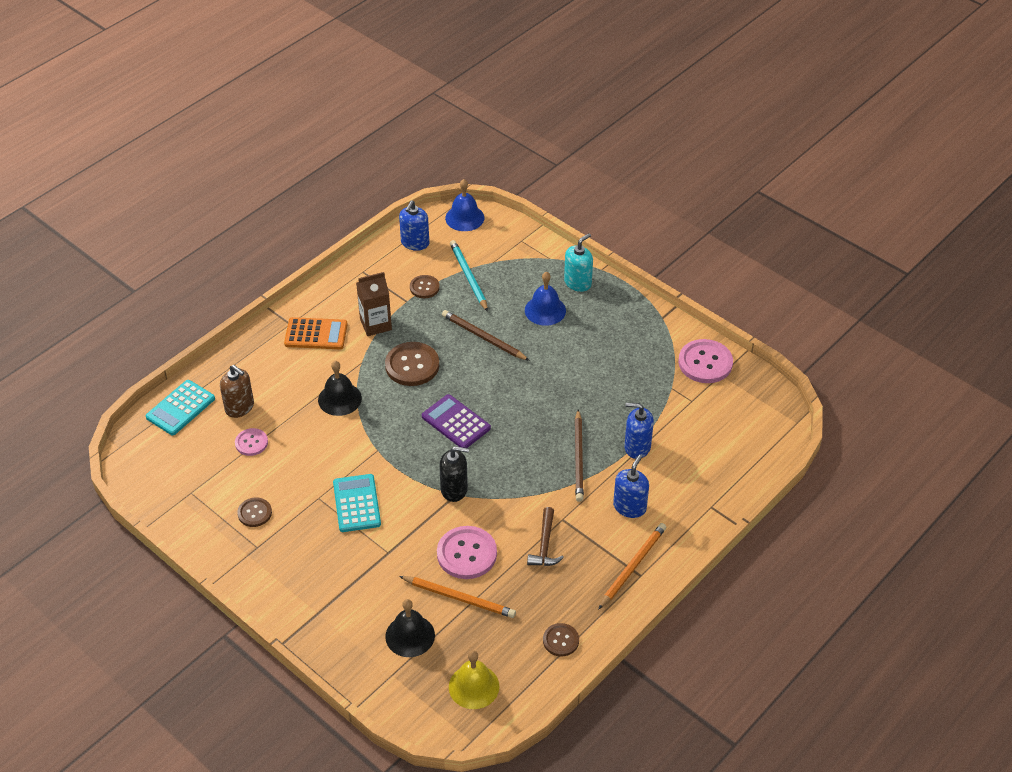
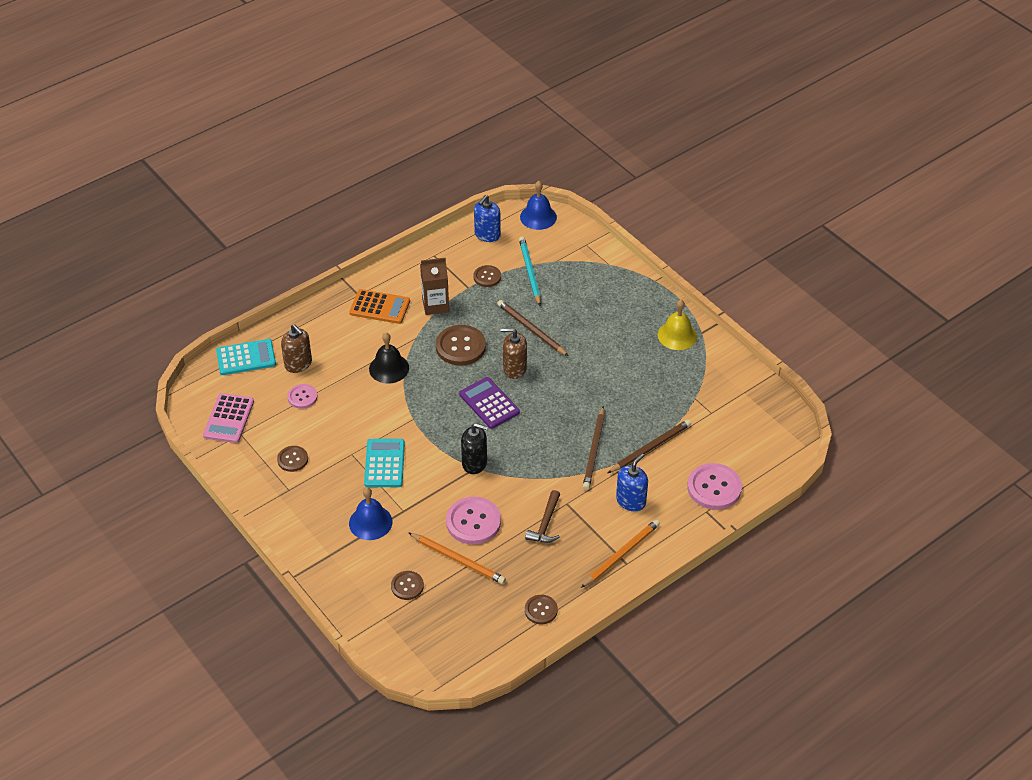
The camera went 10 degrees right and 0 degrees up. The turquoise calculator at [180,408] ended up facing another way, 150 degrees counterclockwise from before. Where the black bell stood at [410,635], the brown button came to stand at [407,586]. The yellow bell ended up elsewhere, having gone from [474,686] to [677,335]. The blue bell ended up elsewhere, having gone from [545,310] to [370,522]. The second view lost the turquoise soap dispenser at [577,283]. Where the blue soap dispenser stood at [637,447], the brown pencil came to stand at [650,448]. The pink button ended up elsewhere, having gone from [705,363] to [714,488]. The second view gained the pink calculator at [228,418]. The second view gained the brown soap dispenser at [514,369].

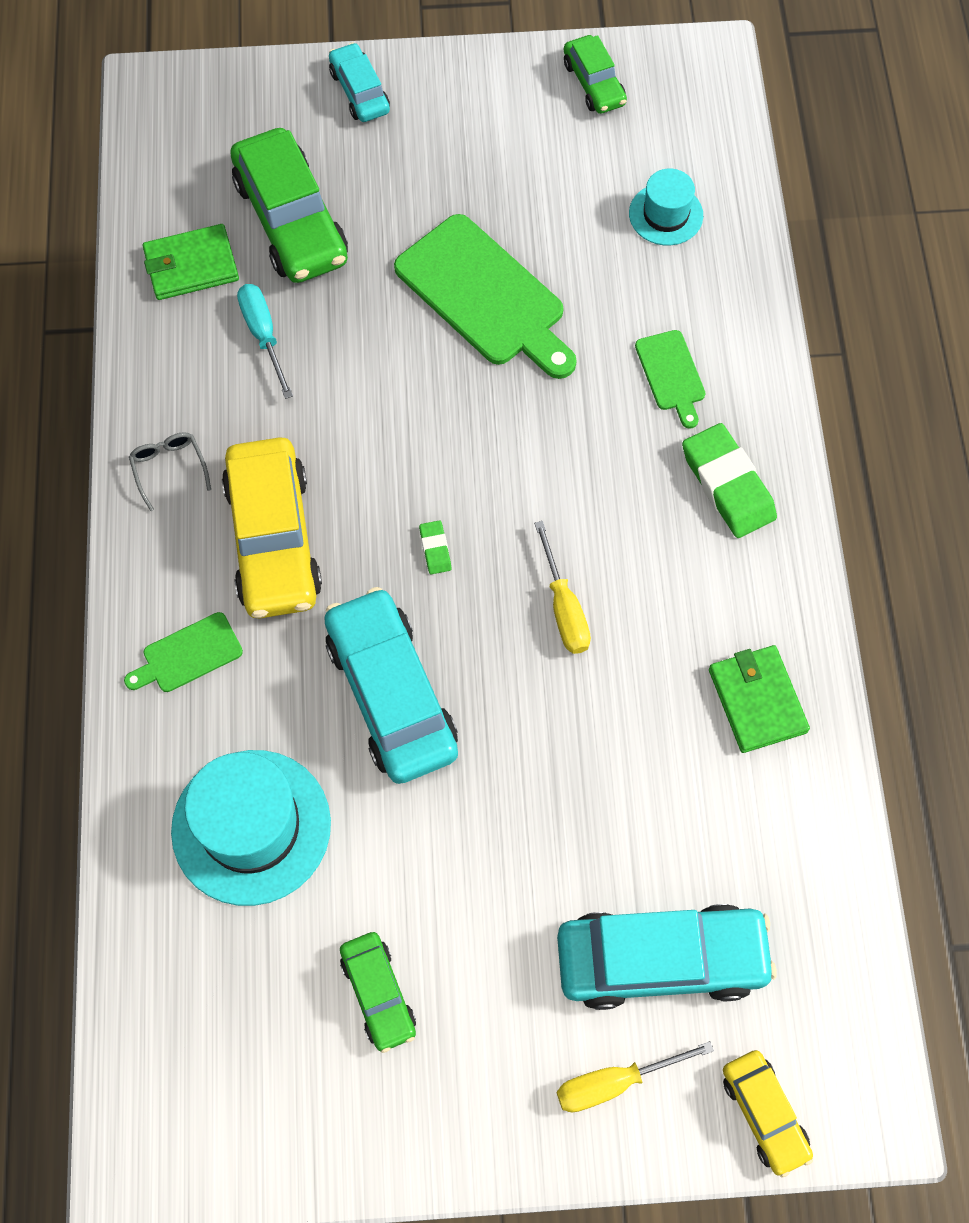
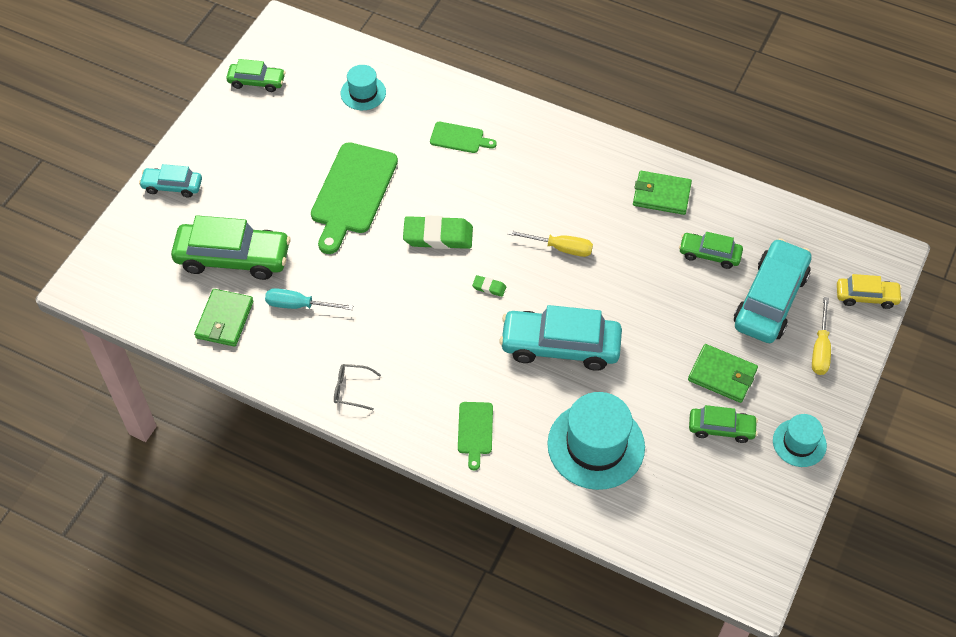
The camera went 60 degrees left and 10 degrees down. The second view lost the yellow car at [273,539]. The green cutting board at [485,296] ended up facing another way, 120 degrees clockwise from before. The green eraser ended up elsewhere, having gone from [727,484] to [438,236]. The second view gained the green car at [709,254]. The second view gained the green wallet at [722,375]. The second view gained the turquoise hat at [799,443].

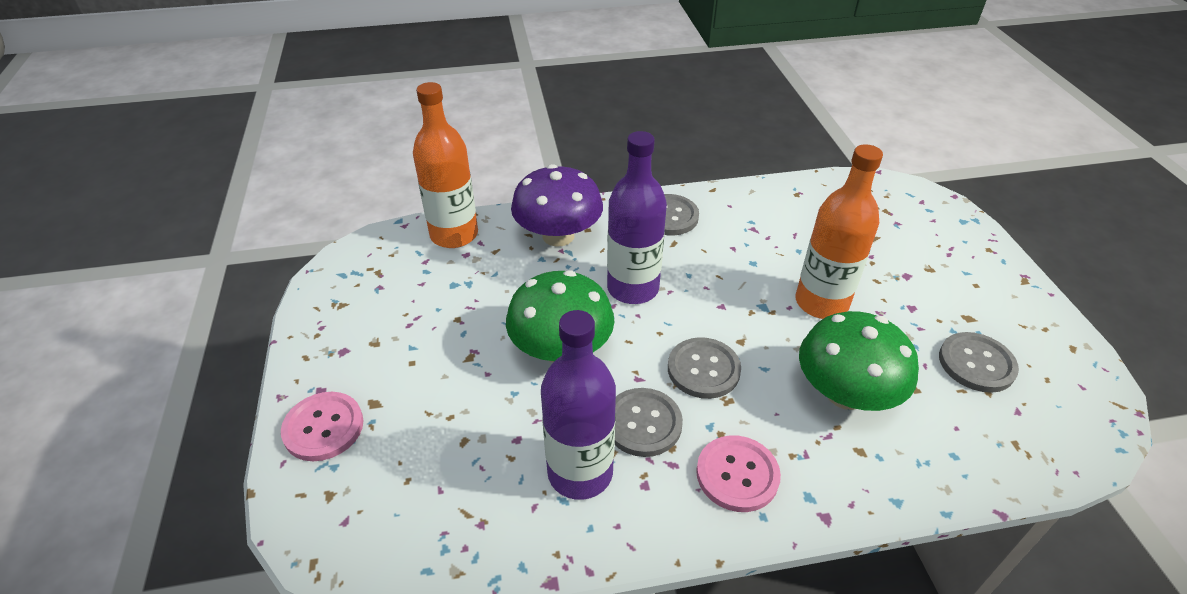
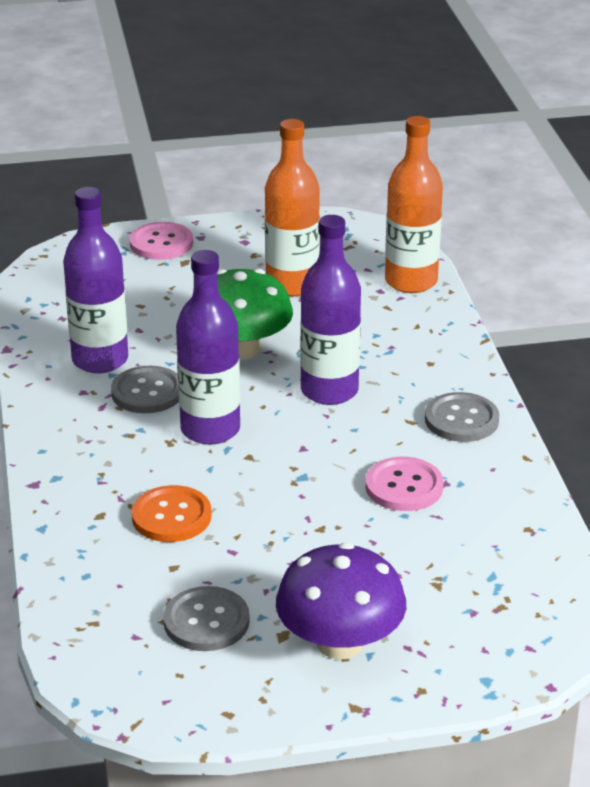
The camera went 90 degrees right and 10 degrees down. The purple mushroom ended up elsewhere, having gone from [558,236] to [340,643]. Where the grey button stood at [703,369], the purple bottle came to stand at [210,429]. The pink button ended up elsewhere, having gone from [737,475] to [404,486]. The orange bottle ended up elsewhere, having gone from [821,303] to [292,284]. Where the green mushroom stood at [845,393], the orange button came to stand at [171,516].

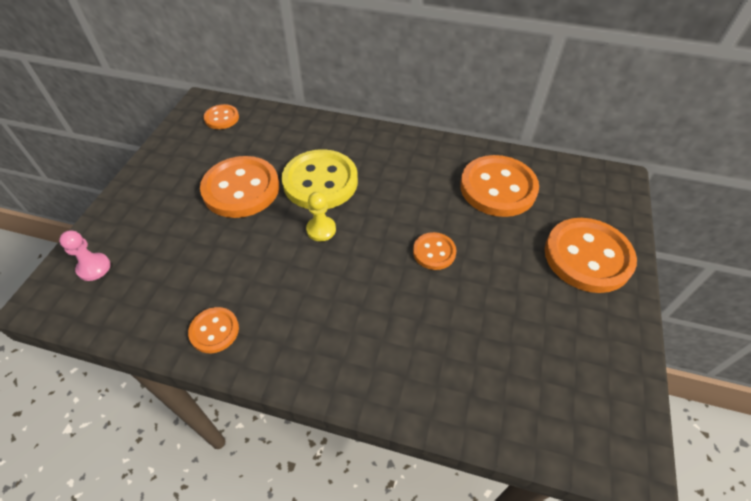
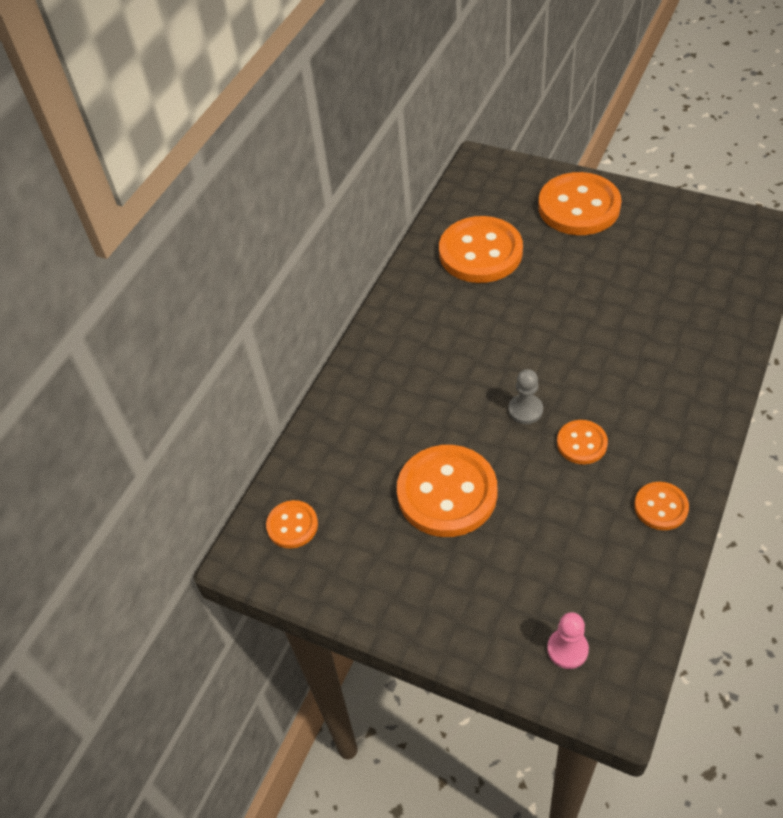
The camera went 75 degrees left and 0 degrees up. The second view lost the yellow button at [320,182]. What was the yellow pawn at [321,229] turned into the grey pawn at [525,410]. The orange button ended up elsewhere, having gone from [434,252] to [581,443].

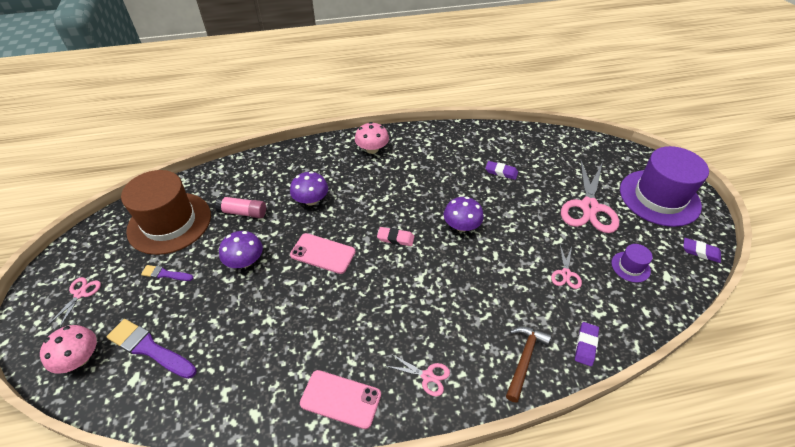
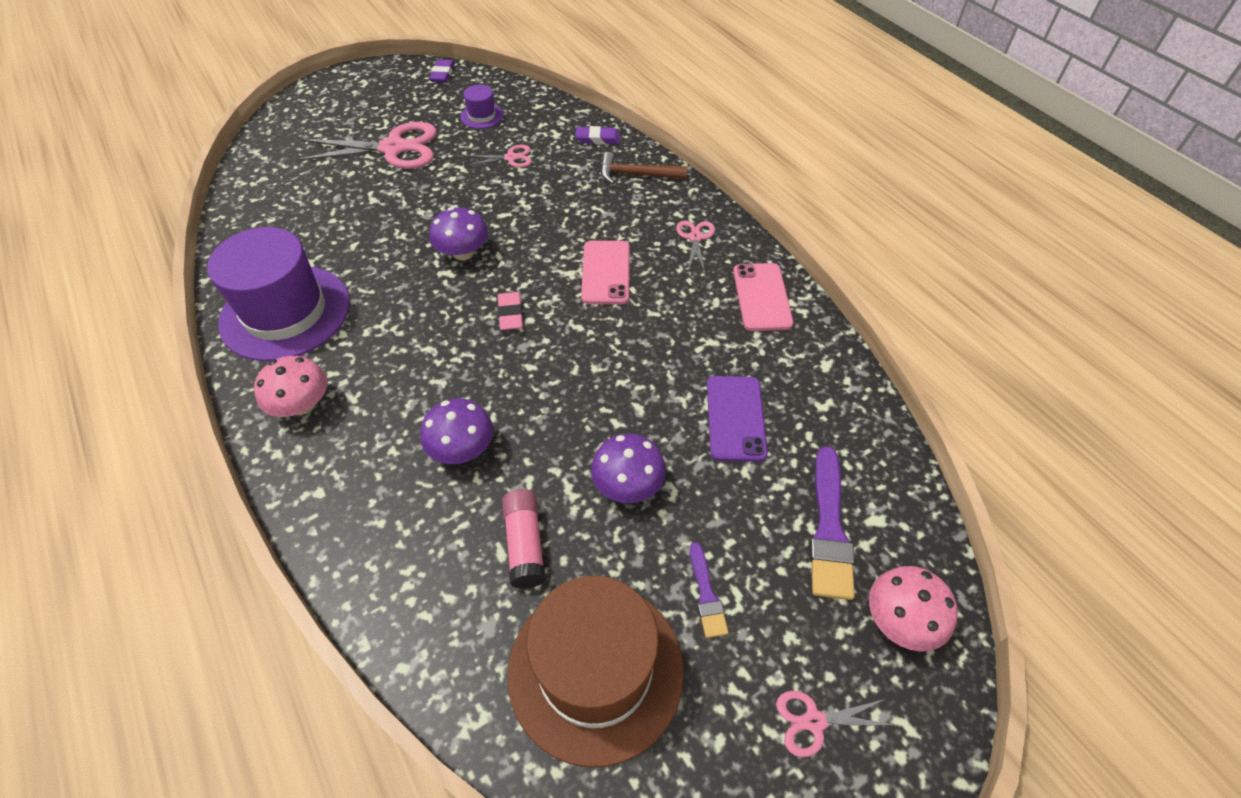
The camera went 110 degrees left and 5 degrees up. The pink phone ended up elsewhere, having gone from [323,253] to [606,272]. The second view lost the purple eraser at [501,172]. The purple hat ended up elsewhere, having gone from [659,197] to [285,312]. The second view gained the purple phone at [735,418].

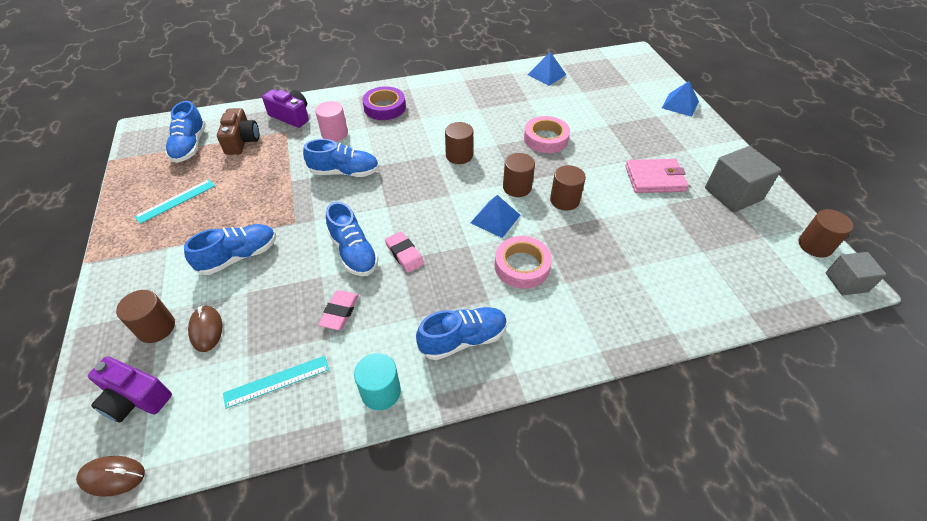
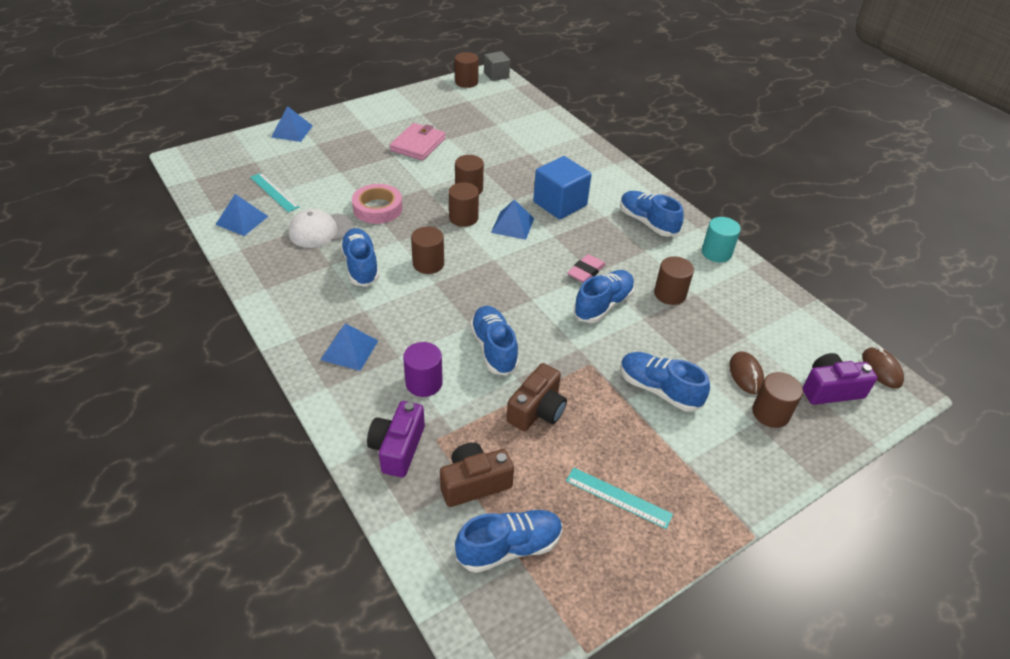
The camera went 110 degrees left and 5 degrees down. The purple camera at [135,398] ended up facing another way, 105 degrees counterclockwise from before. The brown mouse at [206,330] ended up facing another way, 60 degrees counterclockwise from before. The turquoise ruler ended up elsewhere, having gone from [277,381] to [274,192]. What was the pink cylinder at [334,134] turned into the purple cylinder at [424,383]. Where the pink eraser stood at [340,312], the brown cylinder came to stand at [670,294]. Where the purple tape stood at [384,107], the blue pyramid came to stand at [349,350]. Where the pink tape stood at [522,266], the blue cube came to stand at [560,204]. The pink wallet at [654,178] ended up facing another way, 45 degrees clockwise from before. The second view lost the grey cube at [733,194]. The second view gained the white cap at [321,230]. The second view gained the blue shoe at [361,266]. The second view gained the brown camera at [537,410].

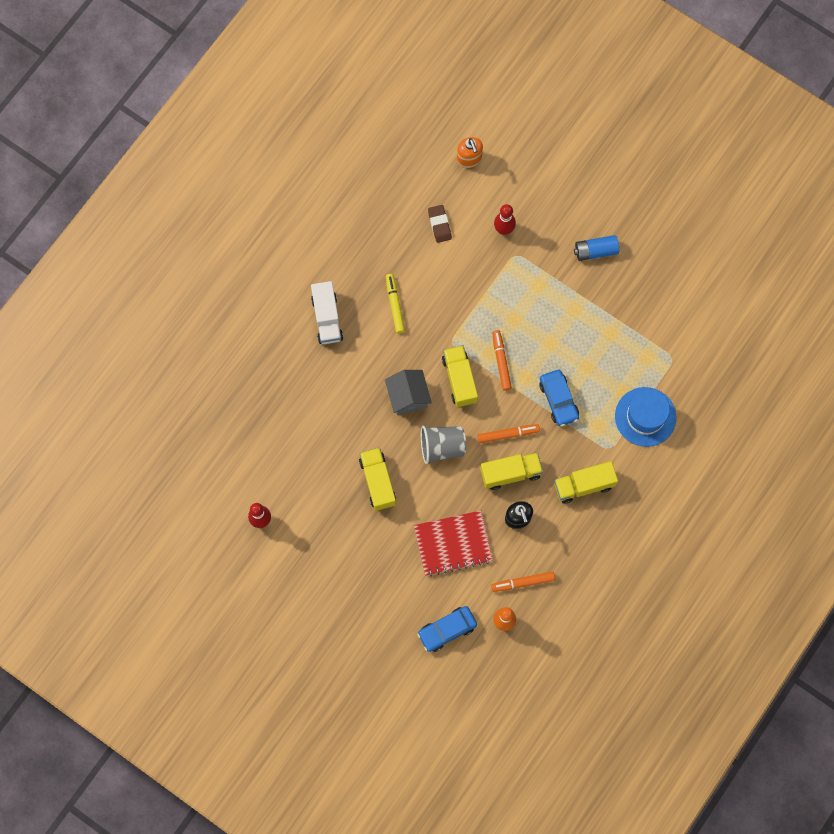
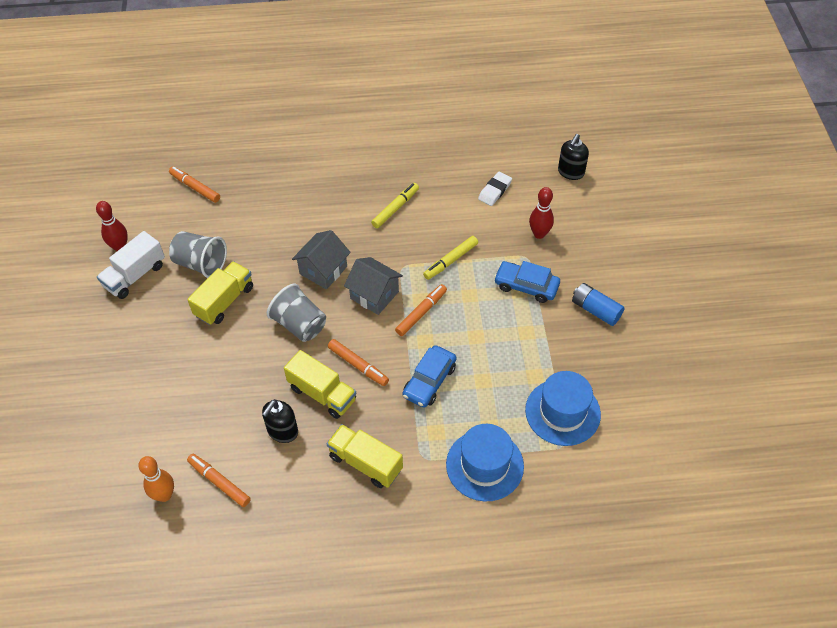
The camera went 50 degrees right and 20 degrees down. The white truck ended up elsewhere, having gone from [327,318] to [135,276]. The second view lost the red notebook at [453,544]. The blue car ended up elsewhere, having gone from [447,630] to [526,286]. What was the brown eraser at [439,225] turned into the white eraser at [495,191]. Where the yellow truck stood at [459,380], the grey house came to stand at [374,295]. What was the orange soap dispenser at [469,159] turned into the black soap dispenser at [570,172]. The second view gained the orange marker at [195,187]. The second view gained the grey cup at [201,264]. The second view gained the yellow marker at [450,261]. The second view gained the blue hat at [562,412].

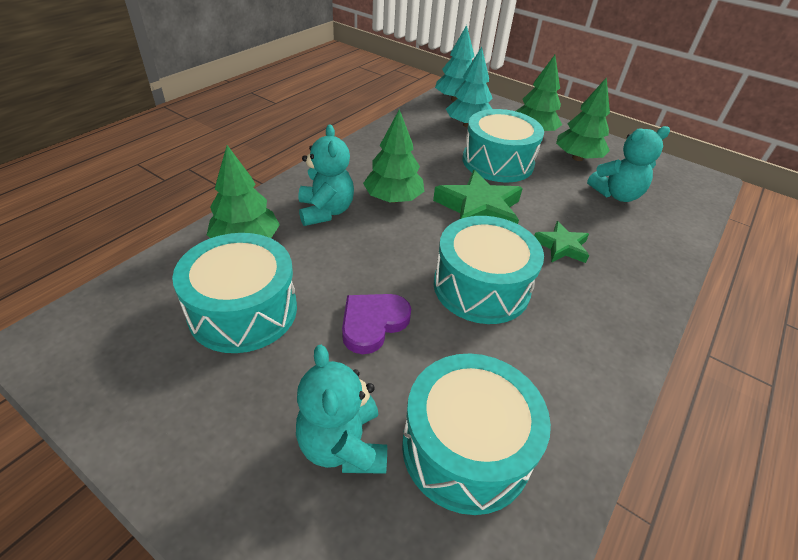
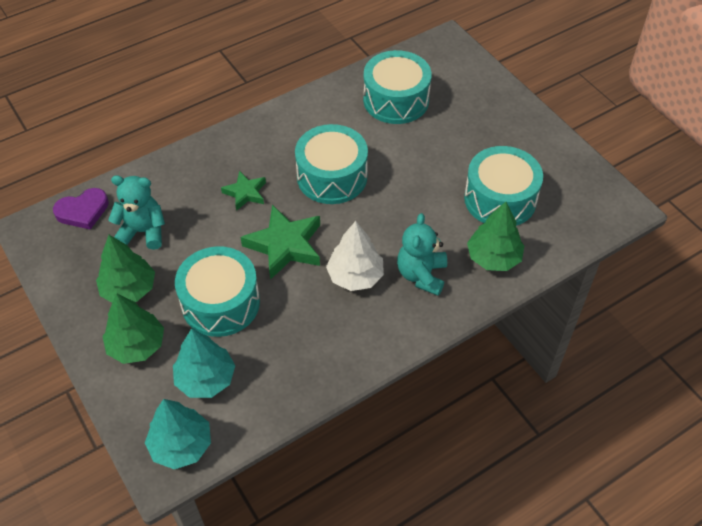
The camera went 155 degrees left and 10 degrees up. The second view lost the turquoise teddy bear at [343,445]. The purple heart ended up elsewhere, having gone from [373,323] to [83,211]. What was the green tree at [393,199] turned into the white tree at [355,276].

